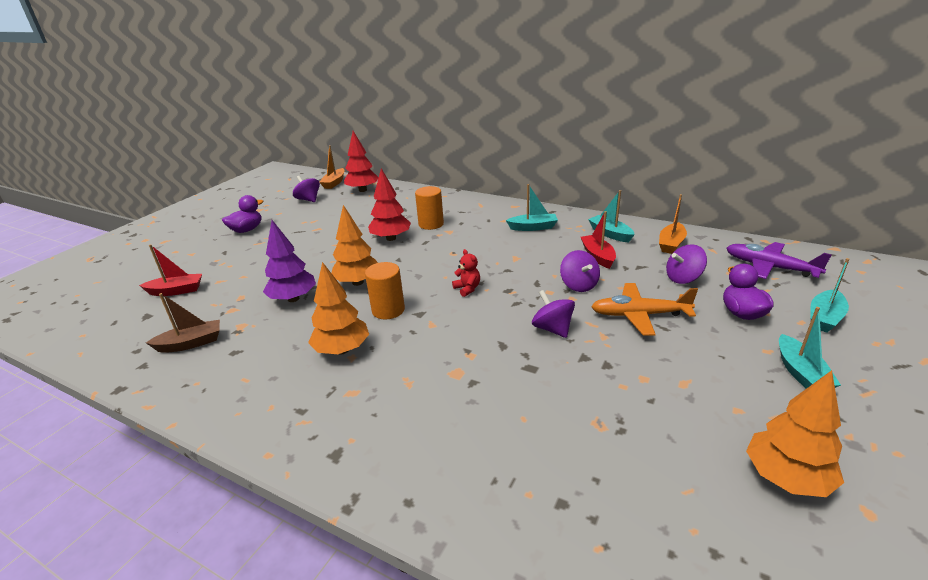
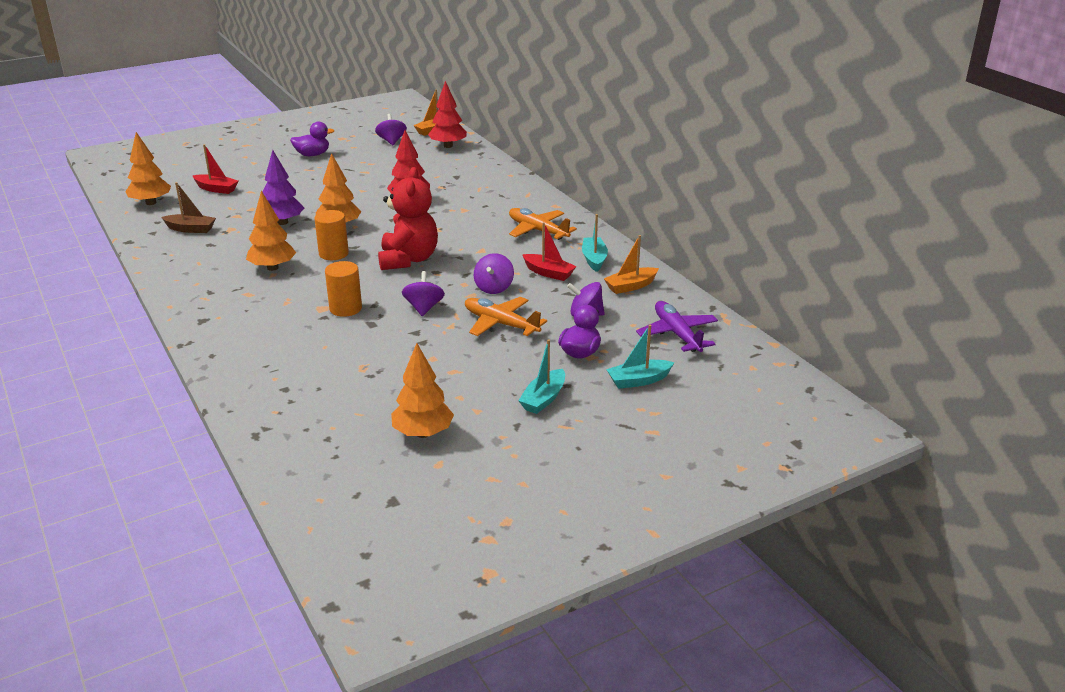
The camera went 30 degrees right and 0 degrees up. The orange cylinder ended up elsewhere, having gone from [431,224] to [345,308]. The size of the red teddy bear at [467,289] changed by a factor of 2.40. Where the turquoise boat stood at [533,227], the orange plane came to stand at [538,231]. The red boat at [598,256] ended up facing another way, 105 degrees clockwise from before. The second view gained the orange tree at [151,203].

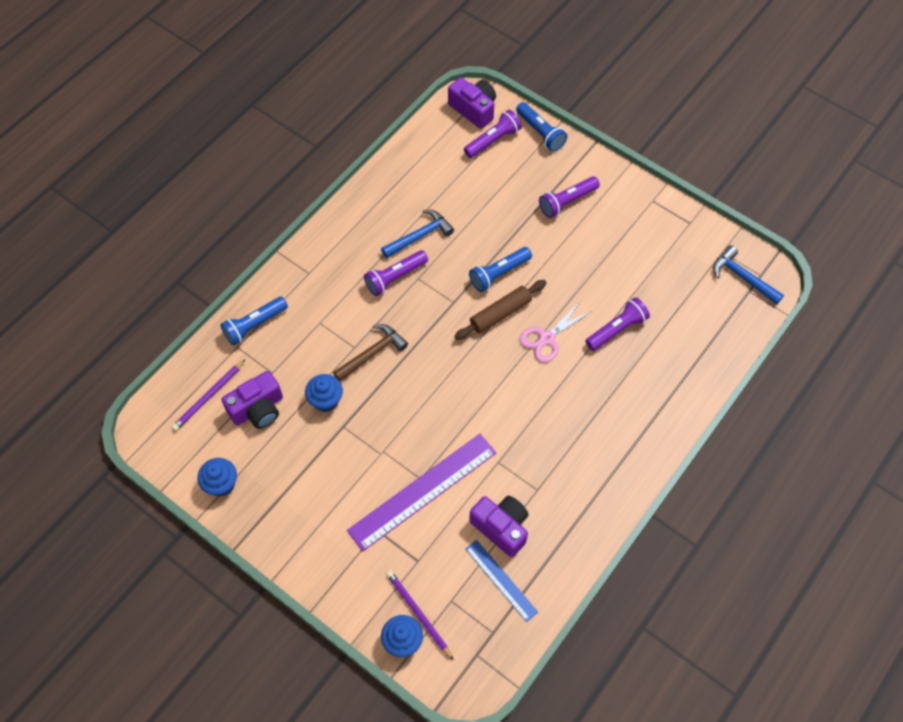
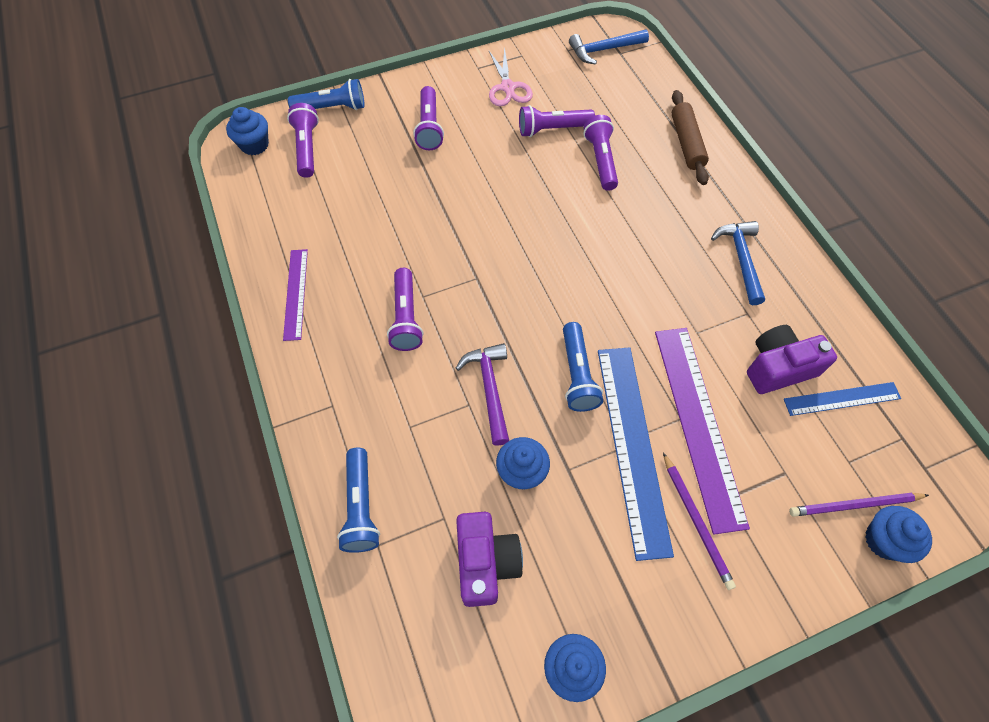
The camera went 60 degrees left and 0 degrees up. The purple pencil ended up elsewhere, having gone from [209,397] to [696,522]. What was the brown hammer at [372,353] turned into the purple hammer at [489,388]. The blue hammer ended up elsewhere, having gone from [420,236] to [740,259]. Where the purple camera stood at [474,109], the blue cupcake came to stand at [254,145]. The brown rolling pin ended up elsewhere, having gone from [500,314] to [686,143]. The blue flashlight ended up elsewhere, having gone from [499,274] to [577,374]. The pink scissors ended up elsewhere, having gone from [547,338] to [508,87]. The second view gained the purple ruler at [295,293]. The second view gained the purple flashlight at [552,129]. The second view gained the blue ruler at [633,446].

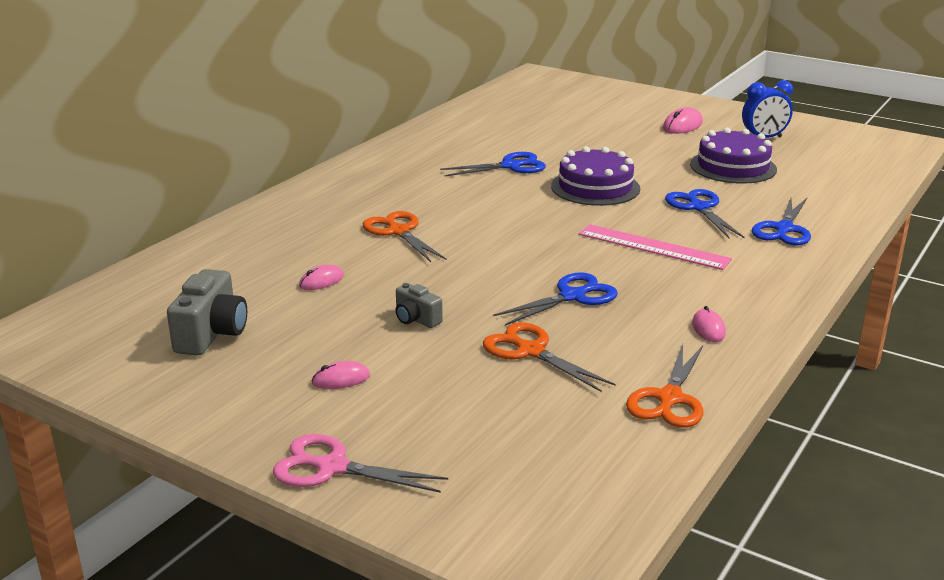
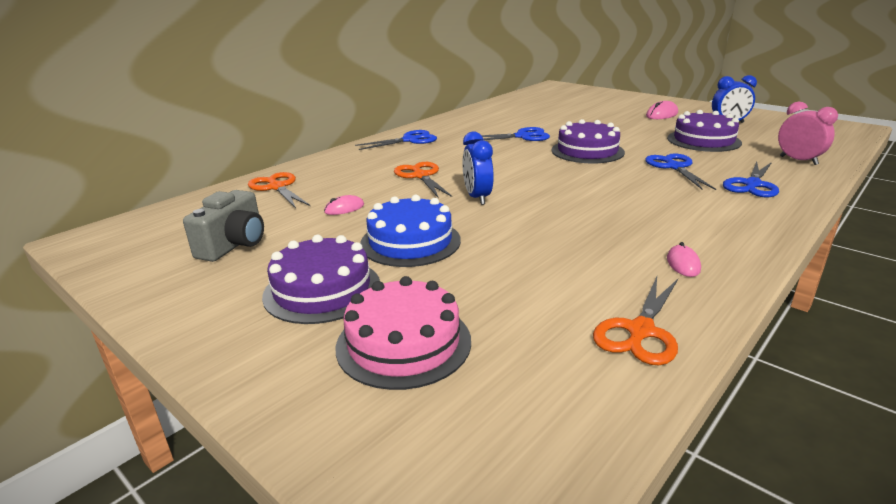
The camera went 10 degrees right and 0 degrees up. The second view lost the pink scissors at [332,467]. Where the pink mouse stood at [341,379], the purple cake came to stand at [322,290]. Where the grey camera stood at [416,319], the blue cake came to stand at [410,242]. The orange scissors ended up elsewhere, having gone from [531,351] to [277,187]. The blue scissors ended up elsewhere, having gone from [572,296] to [409,140]. The second view lost the pink ruler at [653,247]. The second view gained the pink cake at [403,343]. The second view gained the blue clock at [477,197]. The second view gained the pink clock at [798,160].

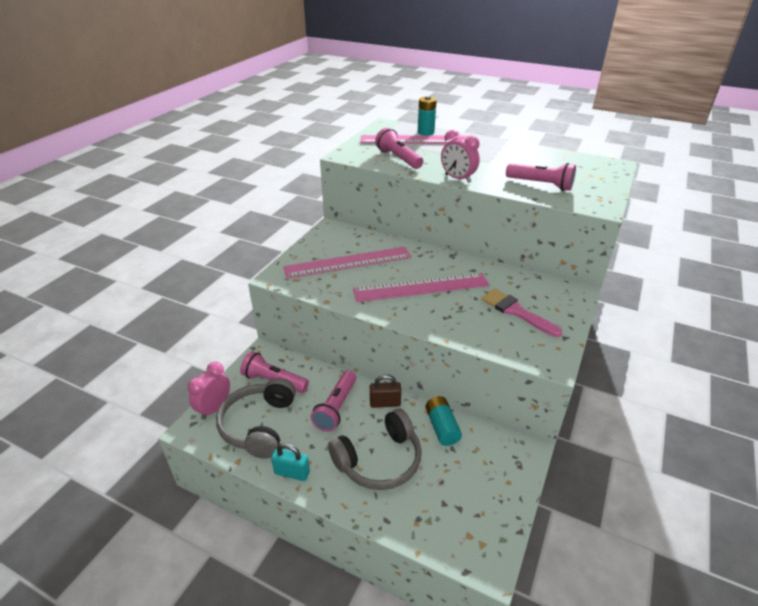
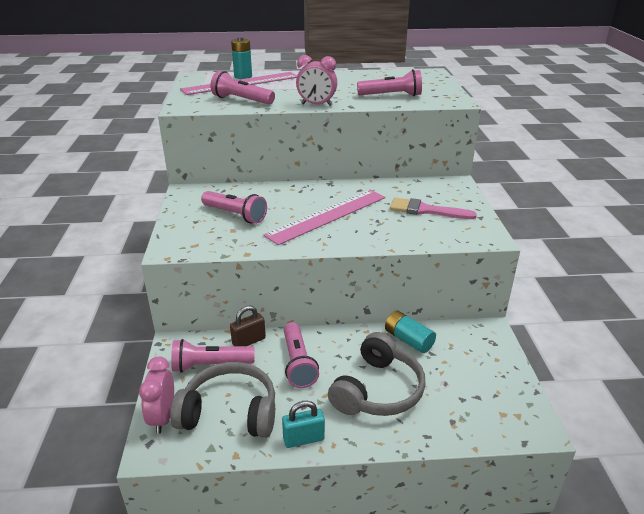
The camera went 30 degrees left and 5 degrees down. The grey headphones at [259,425] ended up facing another way, 120 degrees clockwise from before. Where the pink ruler stood at [348,262], the pink flashlight came to stand at [235,215]. The brown padlock ended up elsewhere, having gone from [385,403] to [249,341].

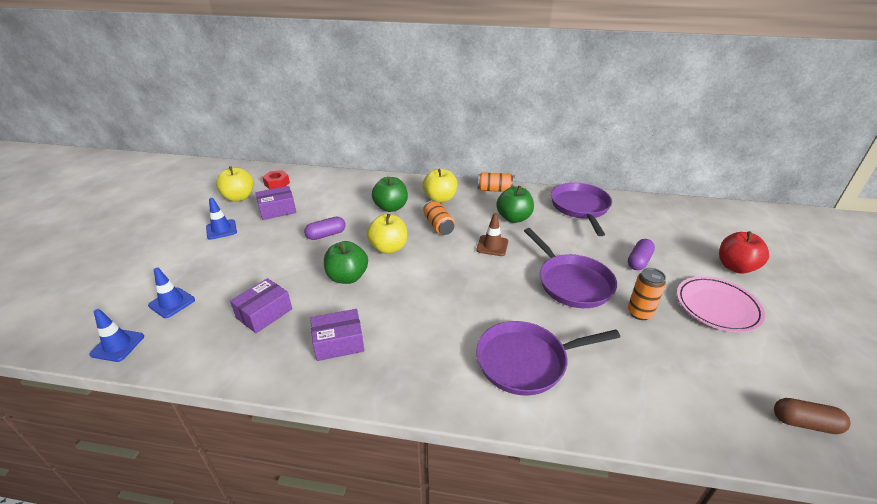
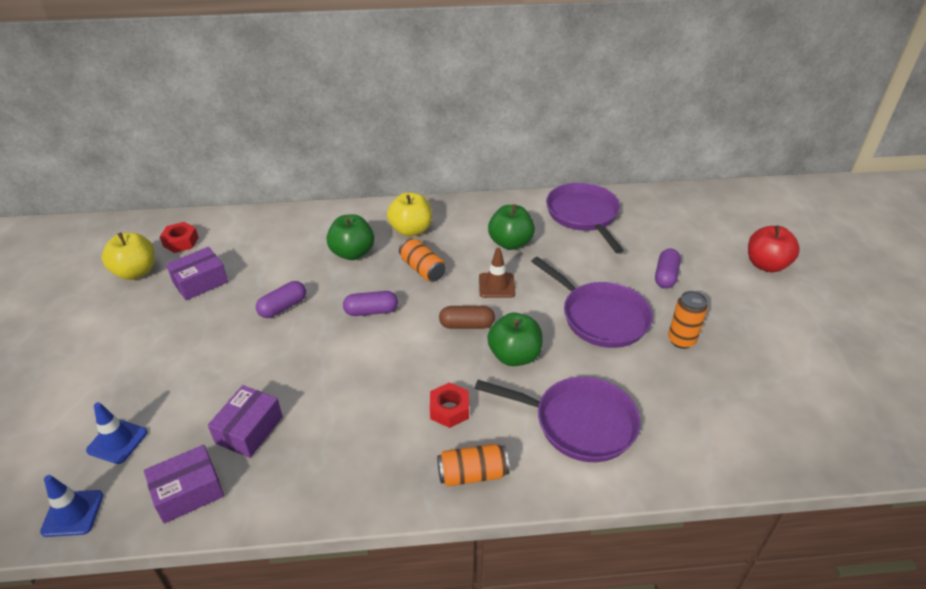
The camera went 15 degrees left and 5 degrees up. The second view lost the blue traffic cone at [221,229]. The purple box ended up elsewhere, having gone from [339,343] to [188,492]. The green apple ended up elsewhere, having gone from [347,277] to [514,356]. Where the yellow apple stood at [388,248], the purple capsule came to stand at [371,311]. The purple pan at [526,361] ended up facing another way, 135 degrees counterclockwise from before. The orange can ended up elsewhere, having gone from [495,190] to [472,474]. The second view lost the pink plate at [717,307]. The brown capsule ended up elsewhere, having gone from [804,423] to [466,325]. The second view gained the red nut at [449,410].

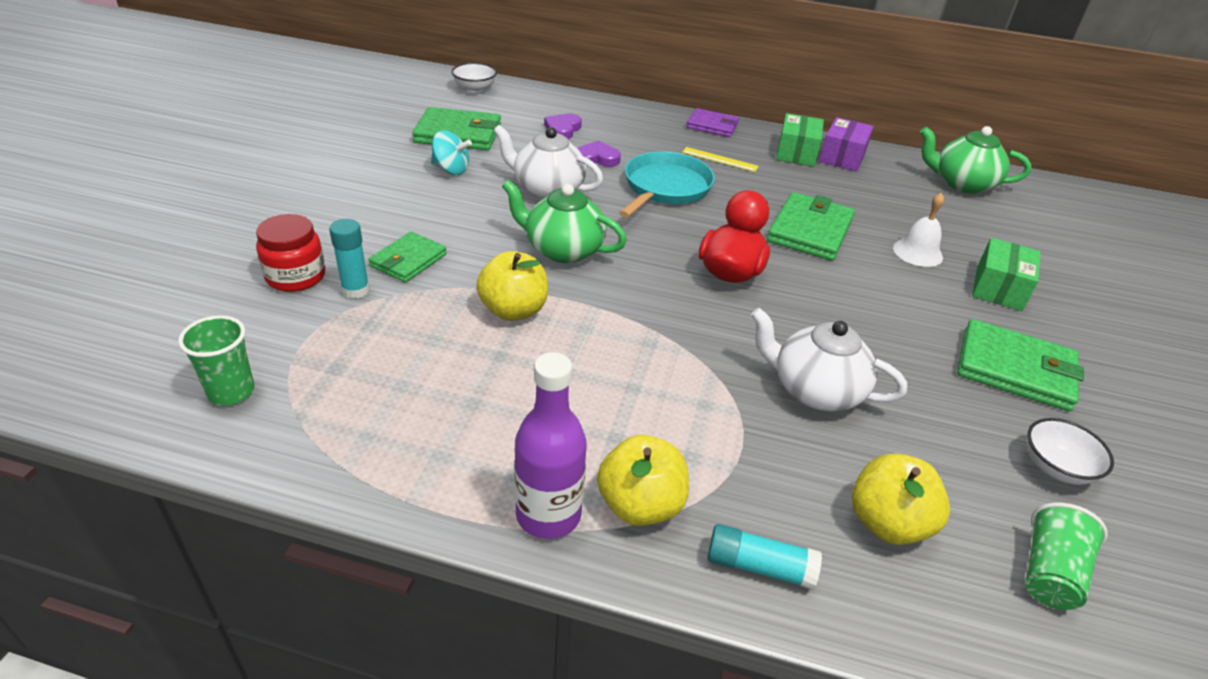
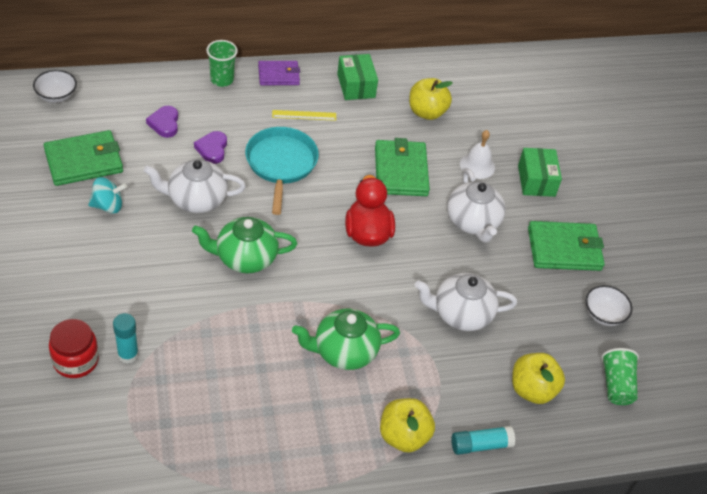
The camera went 30 degrees left and 10 degrees up. The green cup ended up elsewhere, having gone from [231,392] to [222,80]. The second view lost the green wallet at [408,260]. The yellow apple ended up elsewhere, having gone from [514,310] to [427,112]. The second view lost the purple bottle at [548,515]. The purple heart at [597,158] ended up facing another way, 60 degrees counterclockwise from before. The second view lost the purple box at [842,157]. The green teapot ended up elsewhere, having gone from [962,184] to [344,351]. The second view gained the white teapot at [473,222].

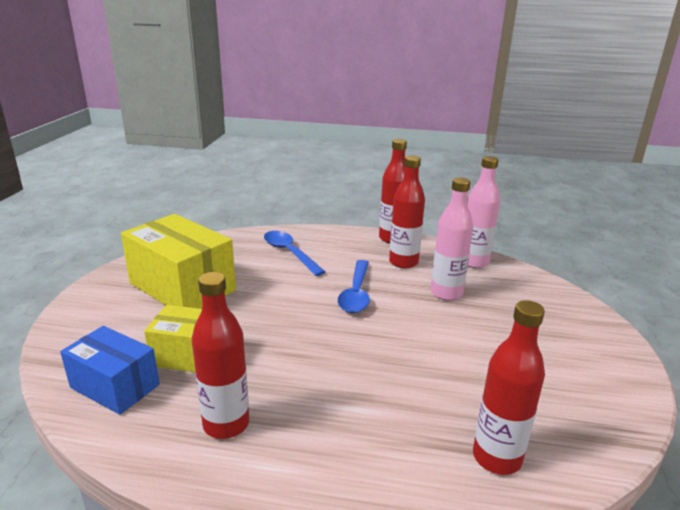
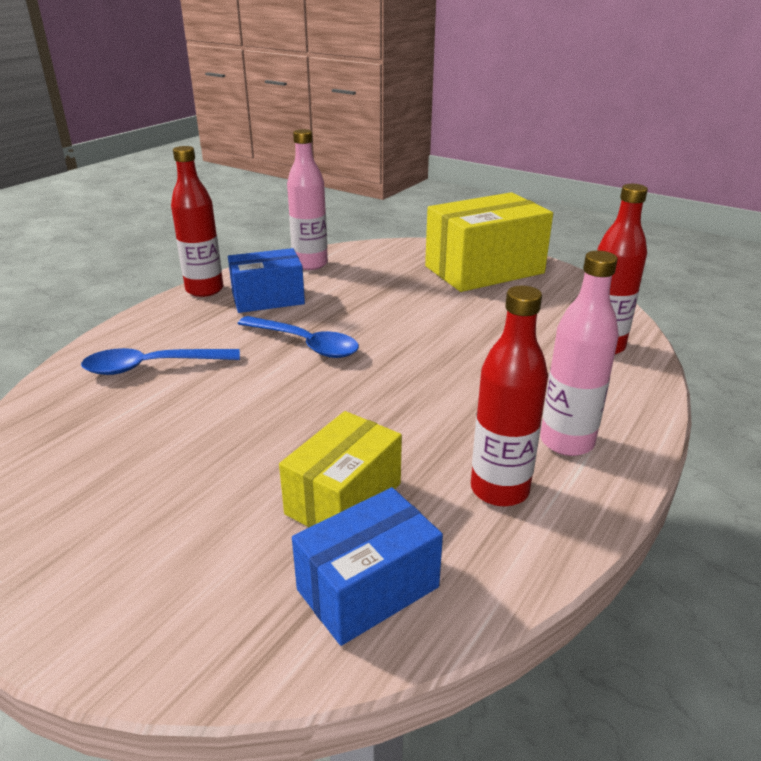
The camera went 65 degrees left and 5 degrees up. The yellow box ended up elsewhere, having gone from [182,287] to [484,270]. Where the red bottle stood at [403,262], the blue box came to stand at [268,299]. The pink bottle ended up elsewhere, having gone from [446,293] to [566,442].

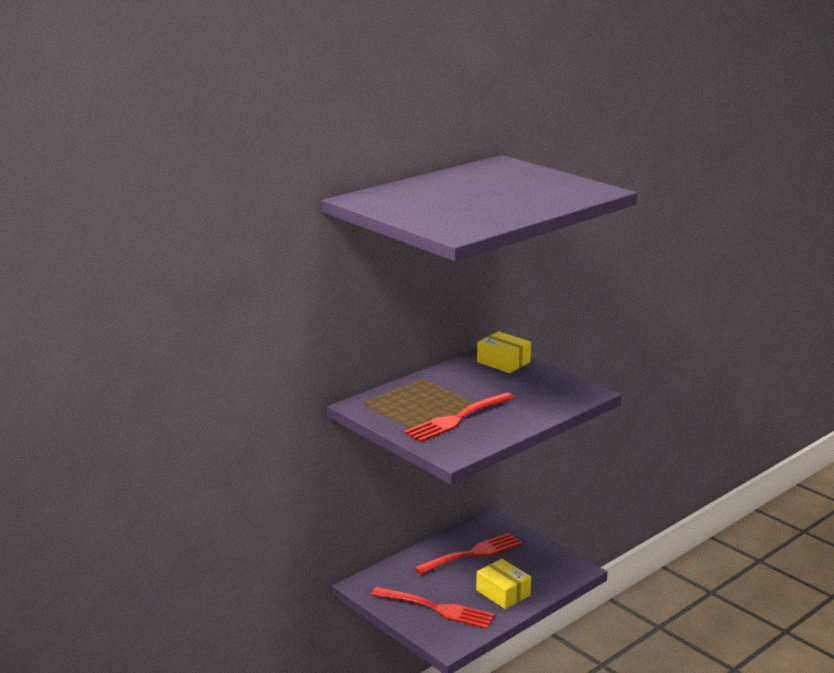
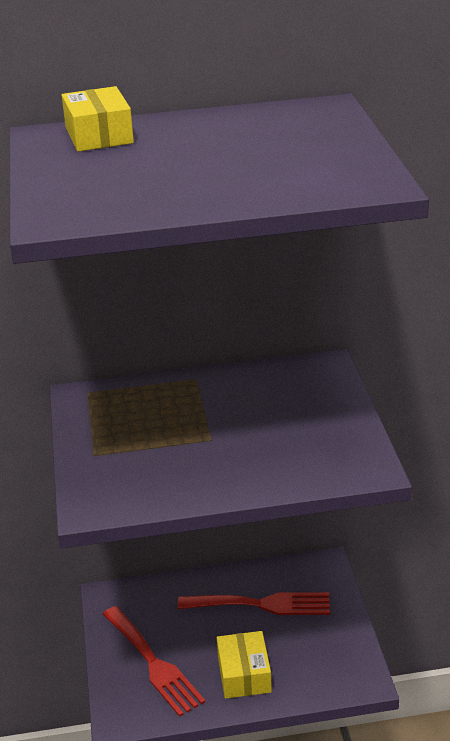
The camera went 35 degrees right and 10 degrees up. The second view lost the red fork at [457,419]. The yellow box ended up elsewhere, having gone from [503,362] to [99,135].

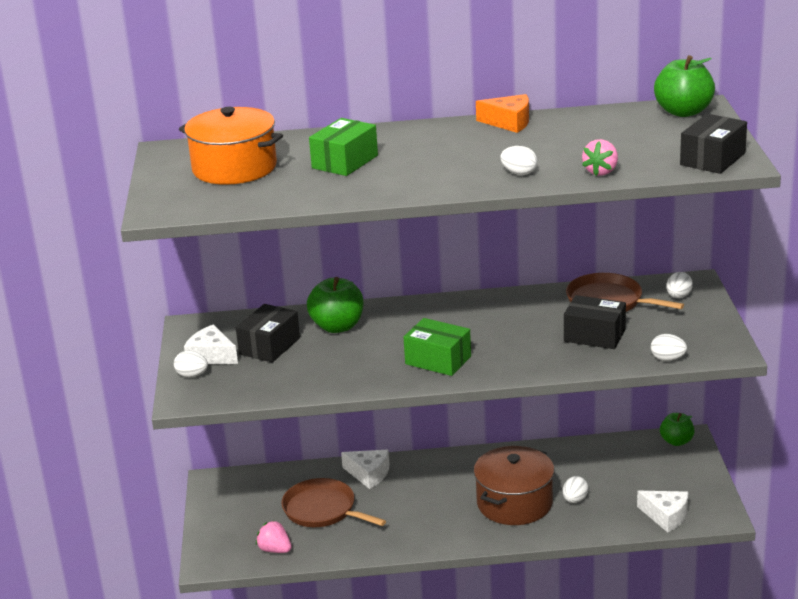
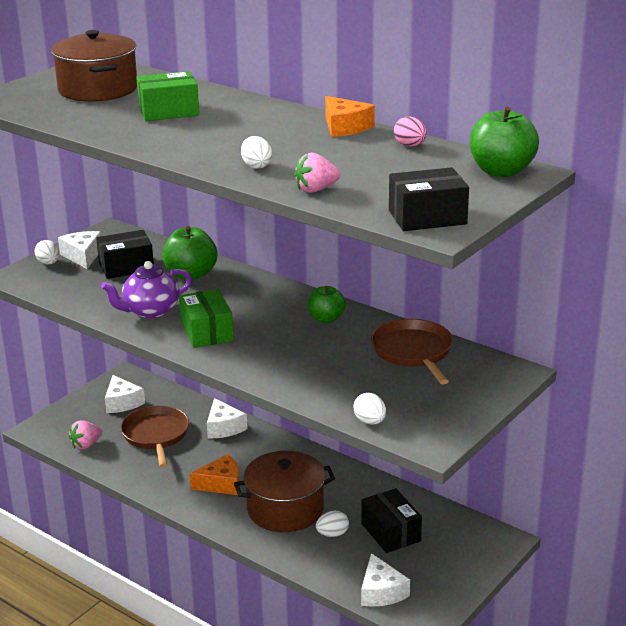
The camera went 40 degrees right and 0 degrees up. What was the orange pot at [234,168] turned into the brown pot at [98,89]. The pink strawberry at [275,550] ended up facing another way, 120 degrees counterclockwise from before. The black box ended up elsewhere, having gone from [594,335] to [390,532]. The green apple ended up elsewhere, having gone from [676,441] to [326,318]. The second view lost the white egg at [678,296]. The second view gained the purple teapot at [150,311]. The second view gained the white cheese at [122,402]. The second view gained the orange cheese at [221,484]. The second view gained the pink egg at [410,145].

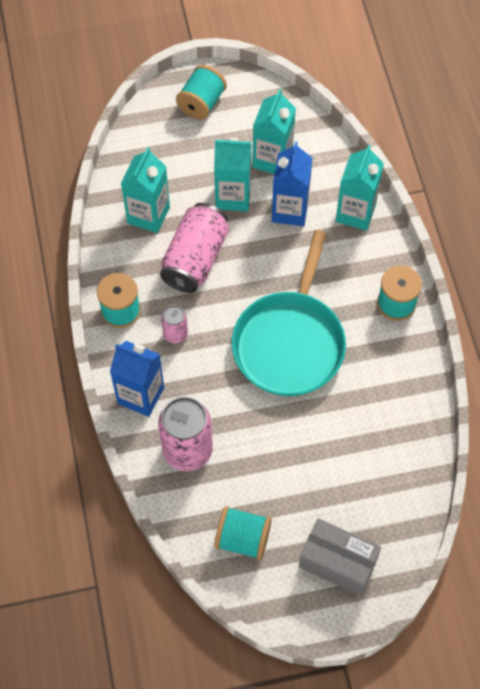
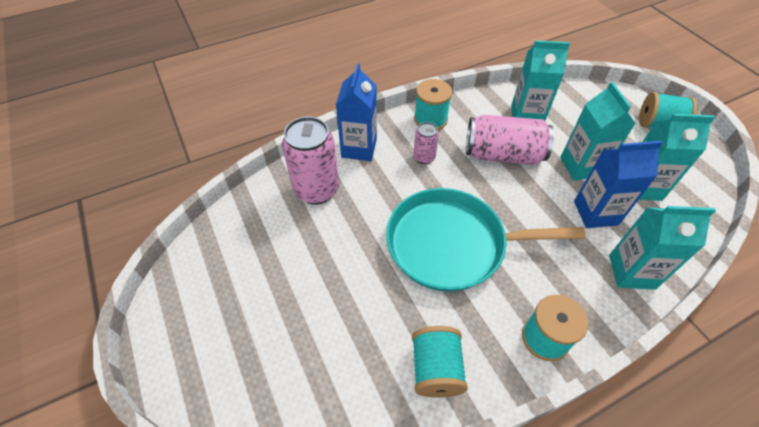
The camera went 75 degrees right and 10 degrees down. The turquoise spool ended up elsewhere, having gone from [242,539] to [436,369]. The second view lost the grey box at [337,562].

